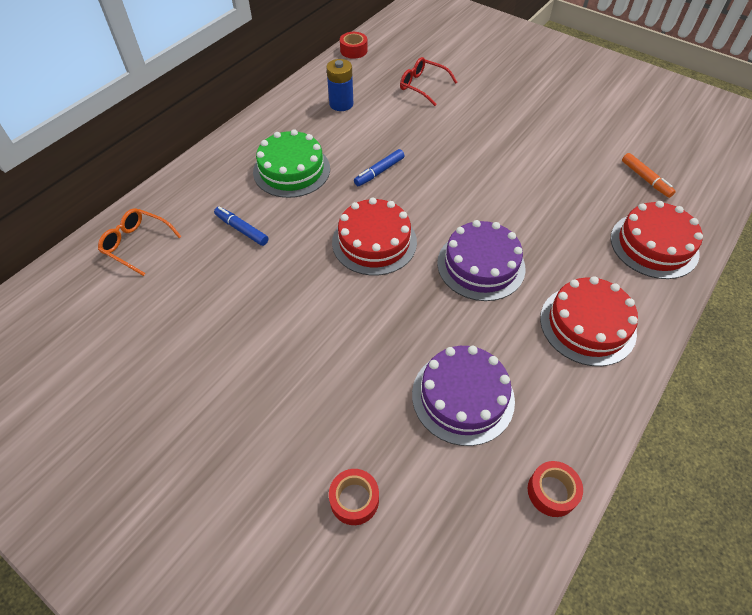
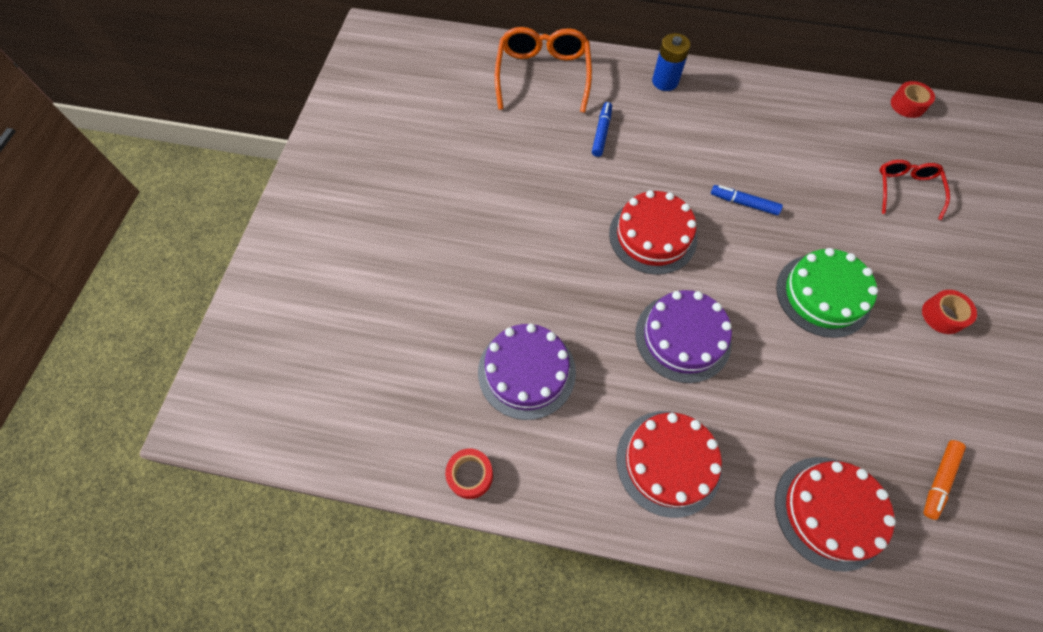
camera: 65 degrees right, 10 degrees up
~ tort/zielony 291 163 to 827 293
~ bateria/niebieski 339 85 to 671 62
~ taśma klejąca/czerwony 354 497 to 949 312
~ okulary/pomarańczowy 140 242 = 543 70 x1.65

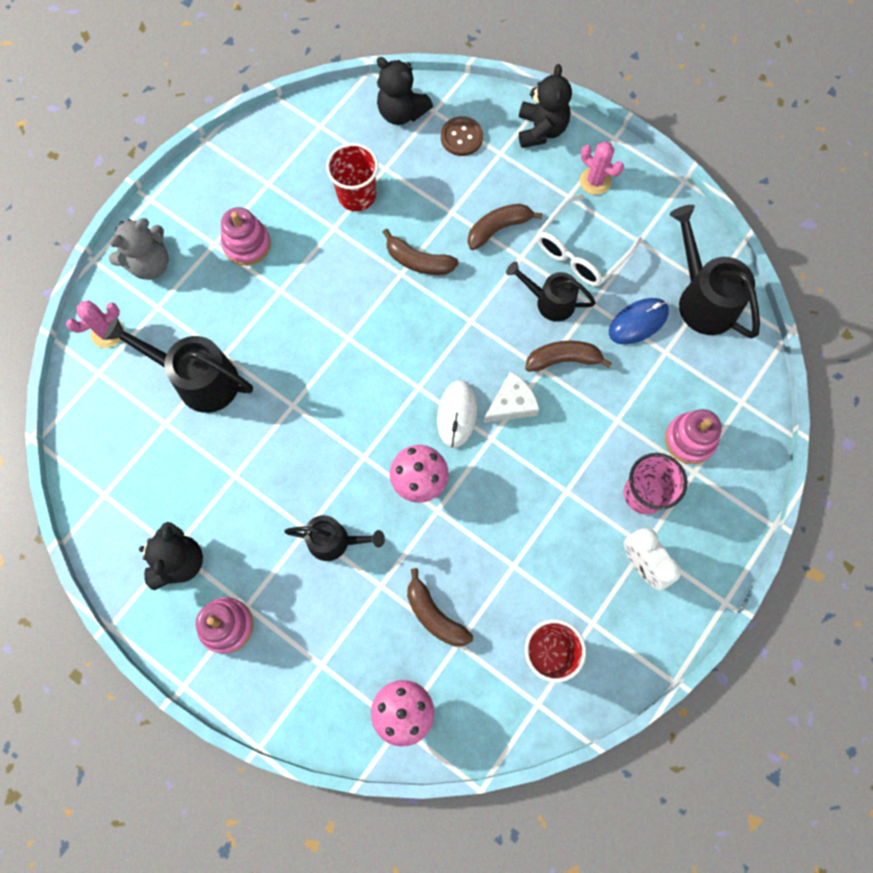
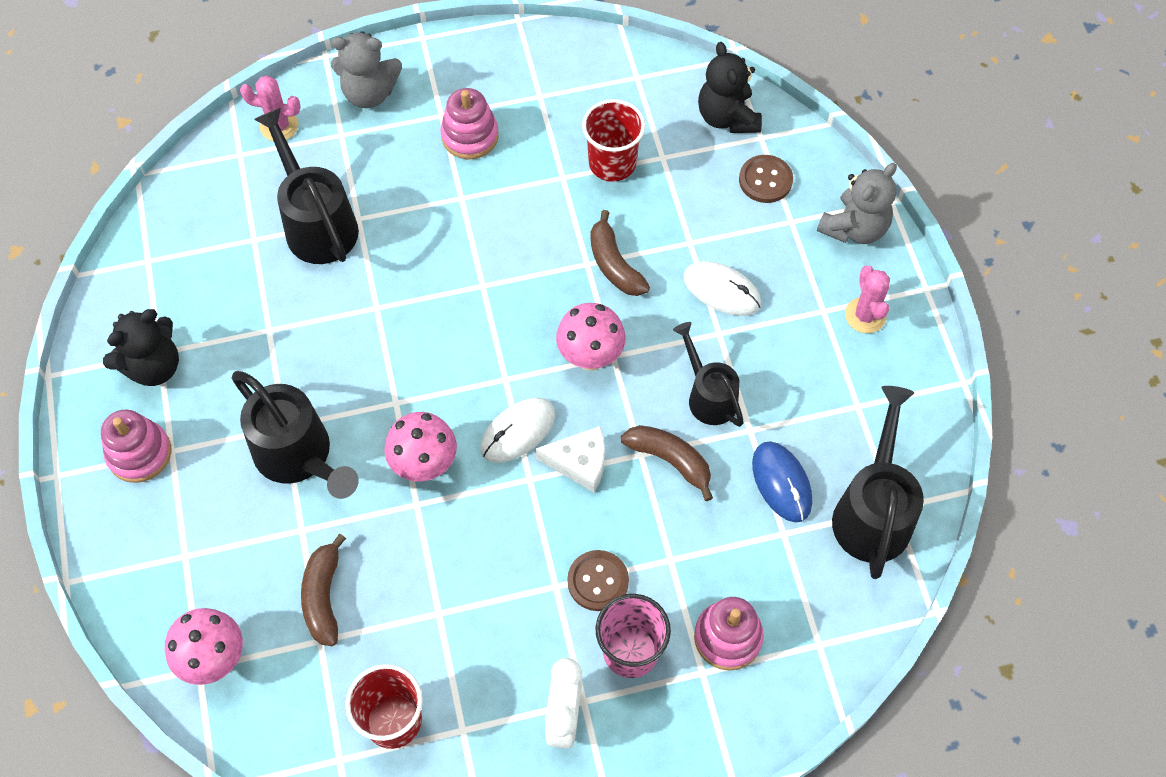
camera: 40 degrees right, 10 degrees down
- okulary/biały 589 241
+ grzyb/różowy 591 337
+ guzik/brązowy 598 580
~ banan/brązowy 505 227 to myszka/biały 722 288
~ miś/czarny 545 106 to miś/szary 857 203
~ myszka/niebieski 639 321 = 782 481 60 degrees clockwise
~ konewka/czarny 334 538 = 295 435 x1.57

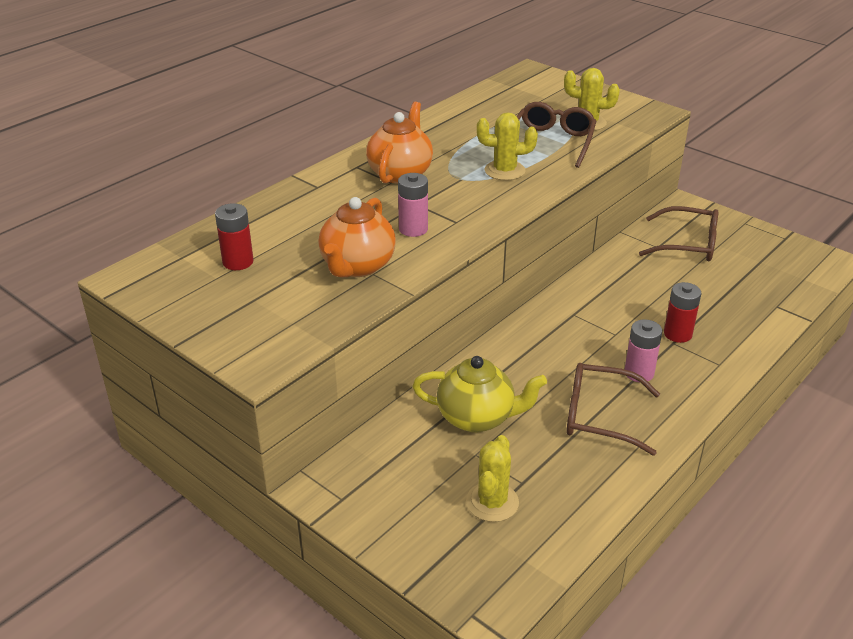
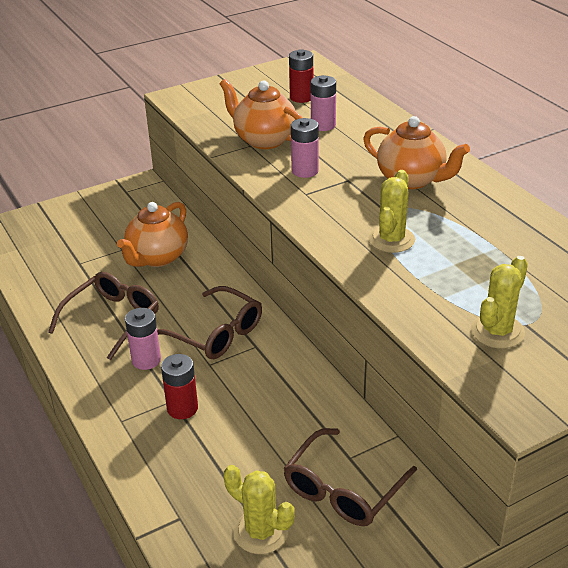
camera: 110 degrees right, 0 degrees up
+ bateria/różowy 323 103
~ kaktus/żółty 492 478 to 259 509
~ okulary/brązowy 556 135 to 209 322
~ imbryk/żółty 479 394 to imbryk/pomarańczowy 152 234

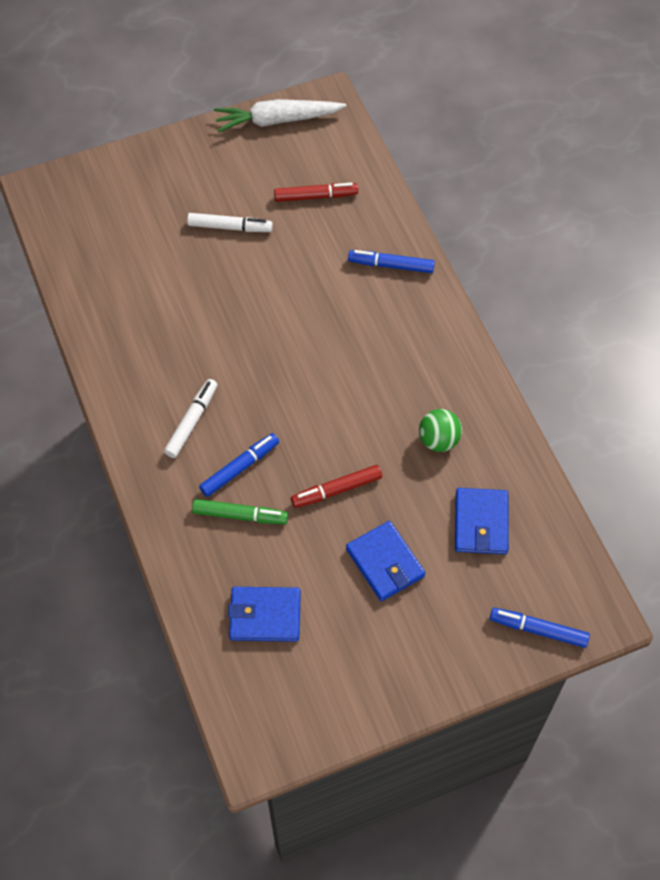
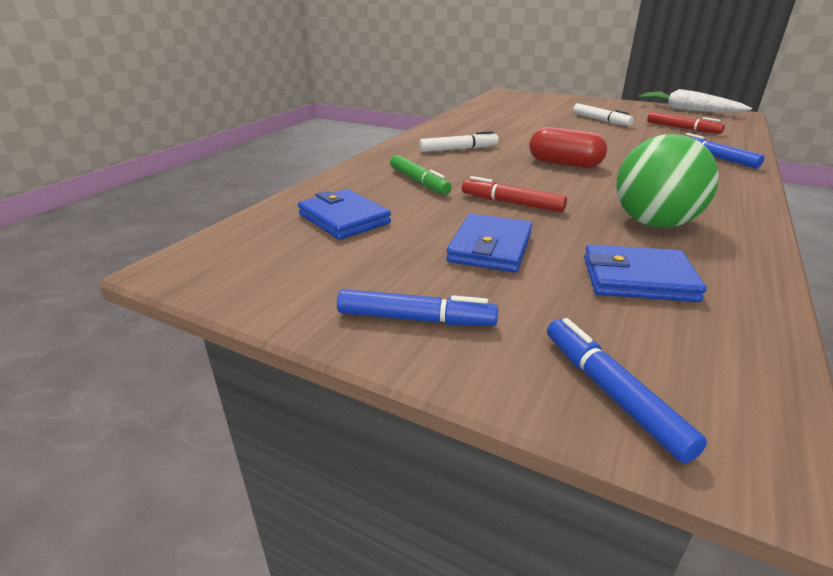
camera: 50 degrees right, 30 degrees down
+ kapsułka/czerwony 568 147
~ flamaster/niebieski 239 465 to 417 307
~ portfel/niebieski 482 521 = 645 273 45 degrees clockwise
~ piłka/zielony 440 430 = 667 181 x1.66

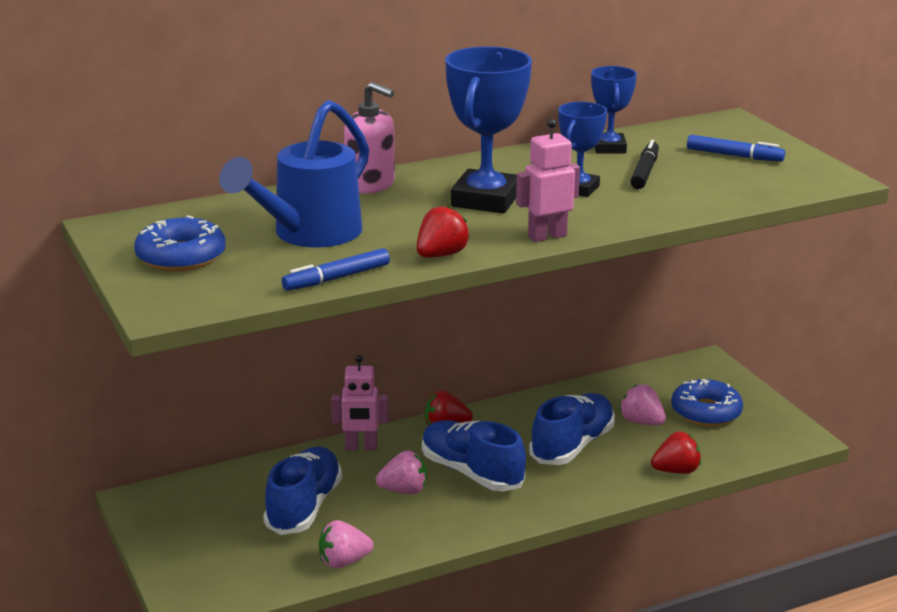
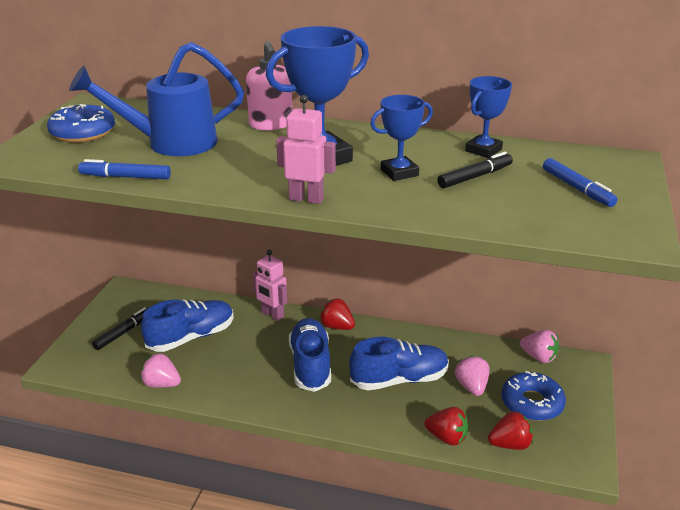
camera: 40 degrees right, 5 degrees up
+ flamaster/czarny 120 328
~ truskawka/różowy 401 472 to 539 346
~ truskawka/czerwony 443 231 to 510 431

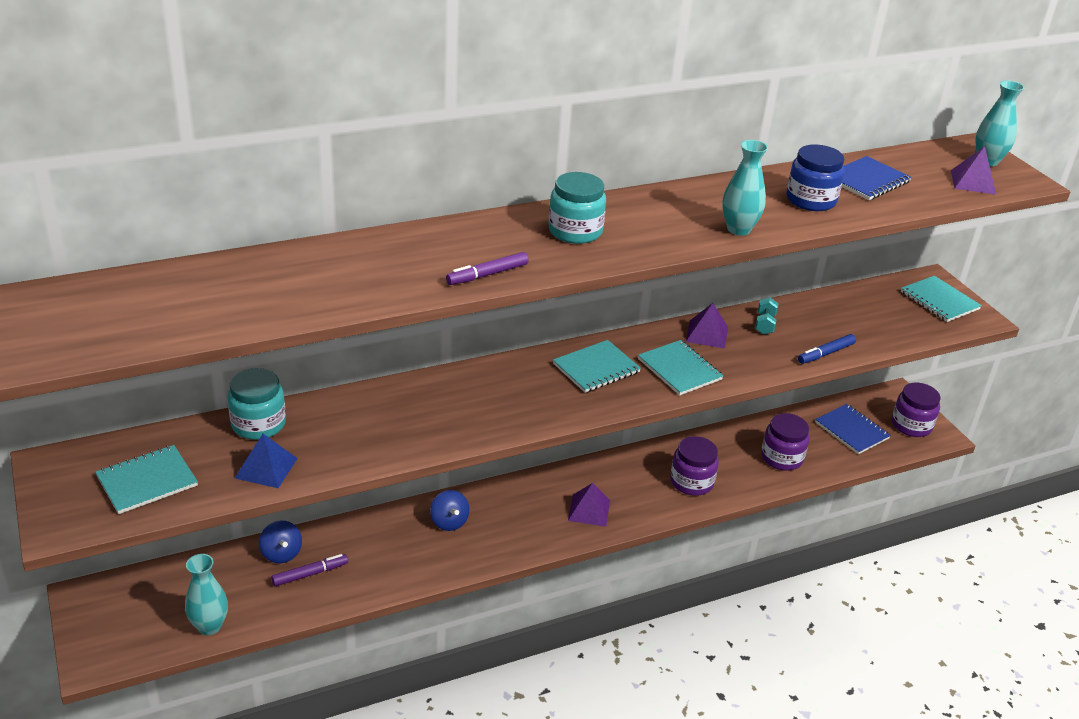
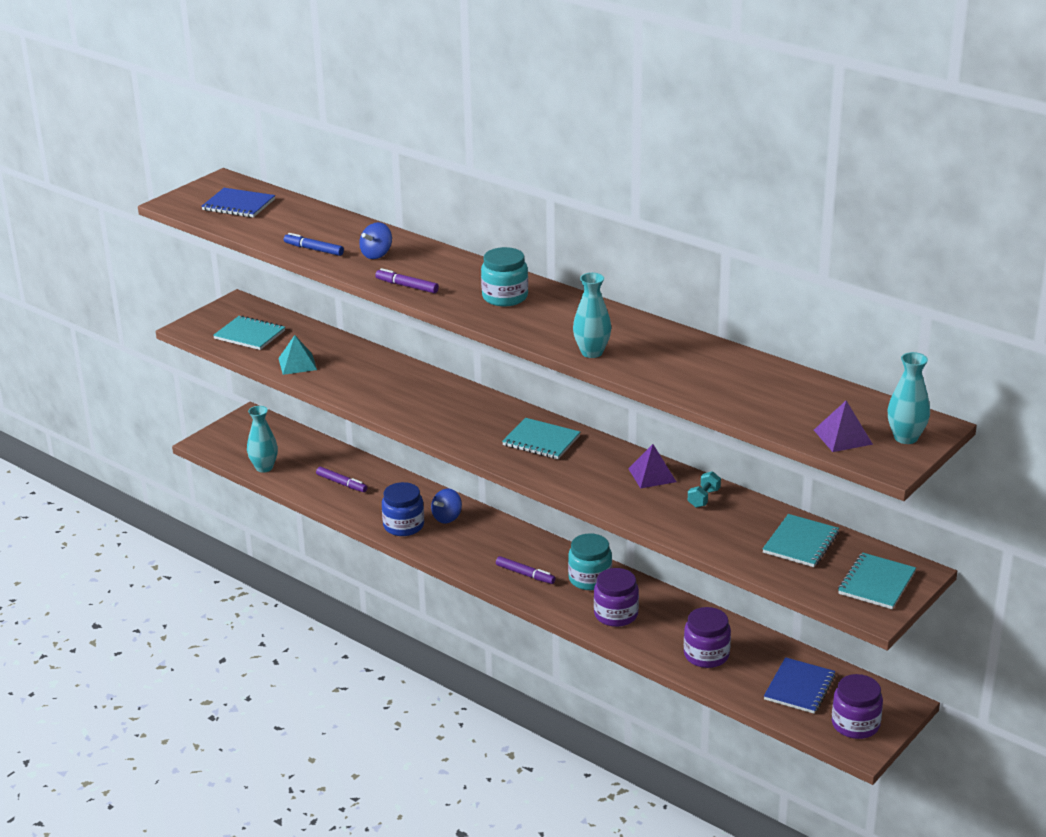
camera: 65 degrees right, 5 degrees down
~ słoik/turkusowy 257 404 to 590 562
~ bączek/niebieski 280 542 to 375 240
~ zeszyt/turkusowy 680 368 to 801 540
~ słoik/niebieski 815 177 to 403 509
~ flamaster/niebieski 827 349 to 314 244
~ zeszyt/niebieski 877 178 to 238 203
~ piramida/fioletowy 589 505 to flamaster/fioletowy 526 570
~ piramida/niebieski 266 461 to piramida/turkusowy 297 355
~ hantel/turkusowy 767 316 = 704 489 45 degrees counterclockwise

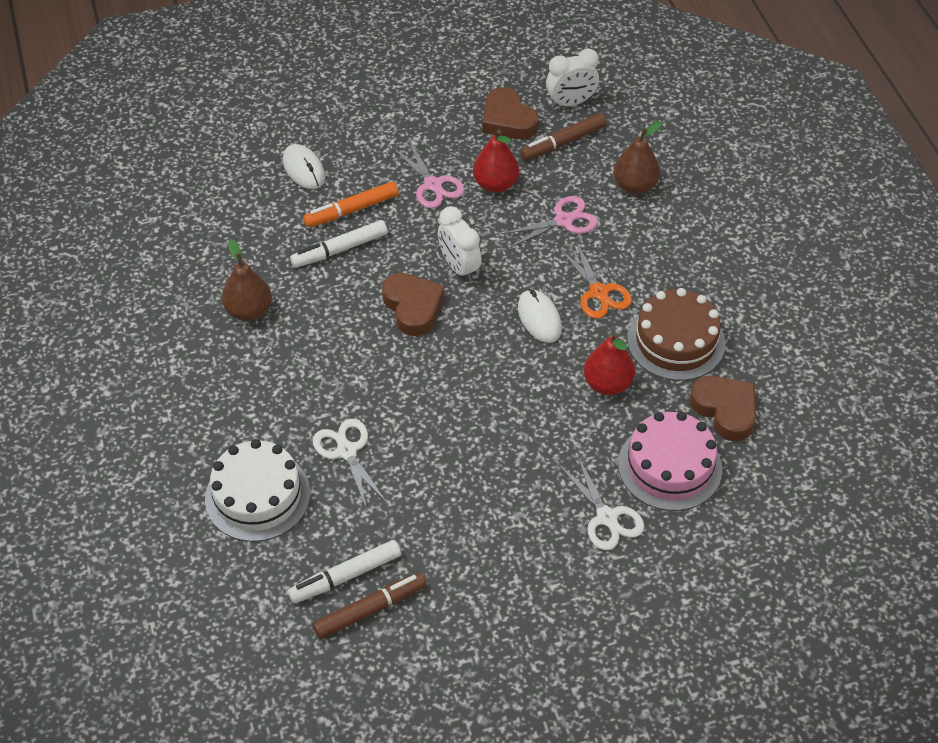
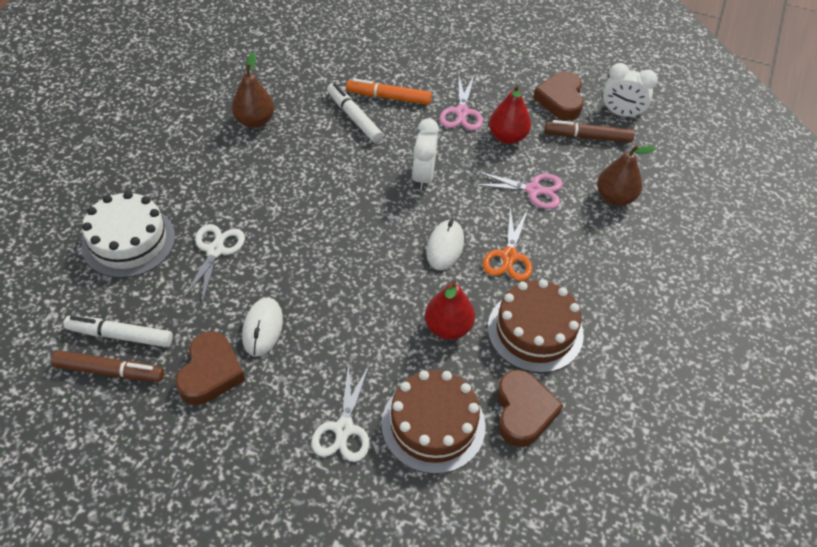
camera: 35 degrees right, 0 degrees up
~ myszka/biały 304 166 to 262 327
~ serce/brązowy 413 304 to 210 368
~ tort/różowy 670 461 to tort/brązowy 433 422
~ flamaster/biały 339 244 = 355 113 45 degrees clockwise

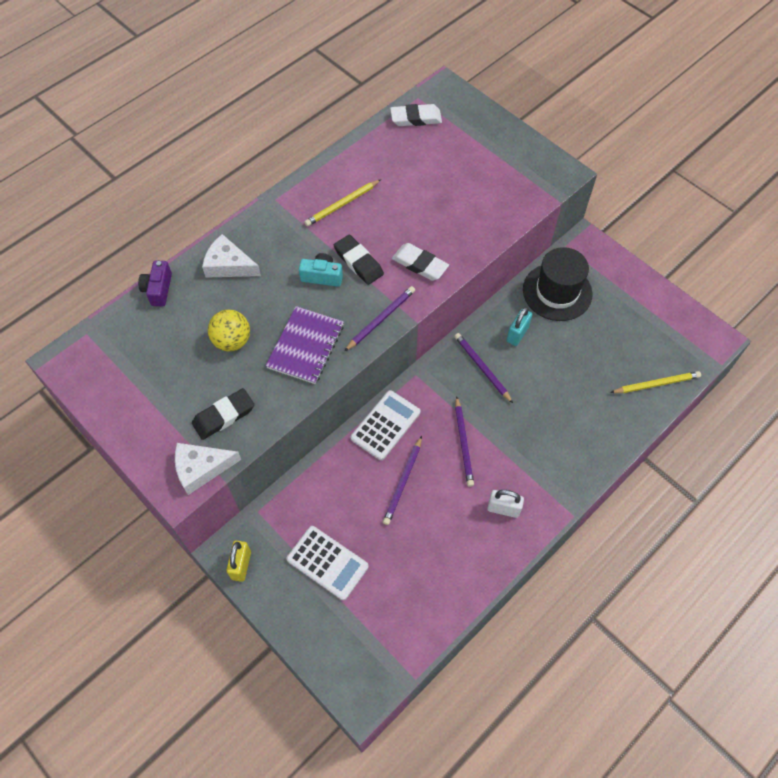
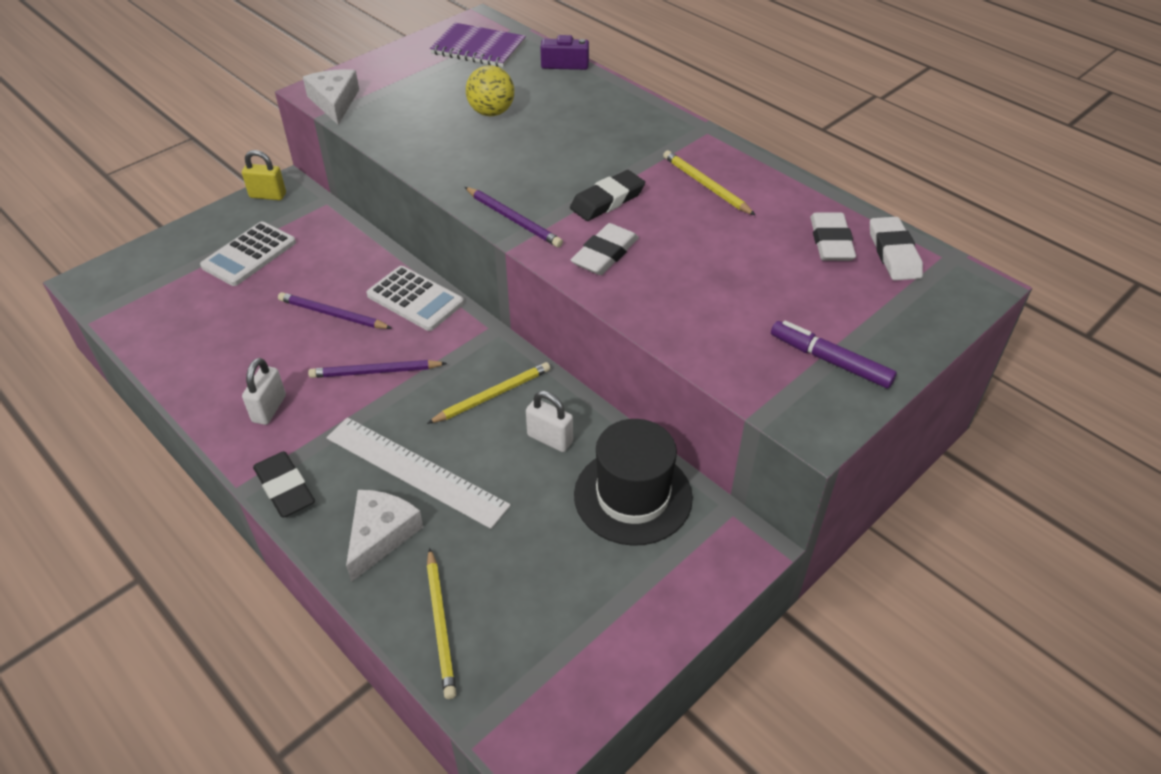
camera: 90 degrees right, 15 degrees down
- aparat fotograficzny/turkusowy 321 270
+ linijka/biały 418 473
+ flamaster/fioletowy 834 354
+ gumka do mazania/biały 833 236
~ gumka do mazania/czarny 223 414 to 284 484
~ ser/biały 231 256 to 384 536
~ zeszyt/fioletowy 305 345 to 478 44
~ ołówek/fioletowy 483 368 to ołówek/żółty 489 393
~ kłódka/turkusowy 519 326 to kłódka/biały 549 421

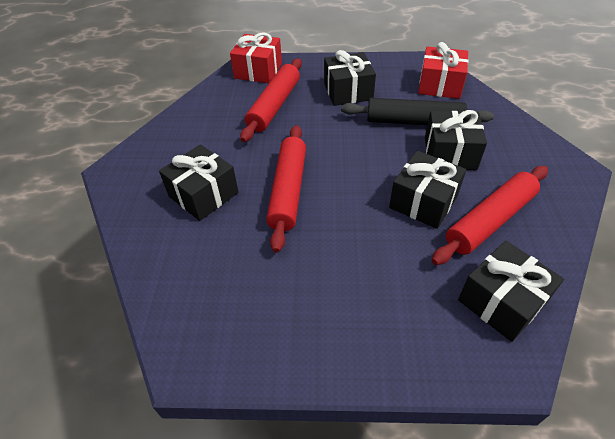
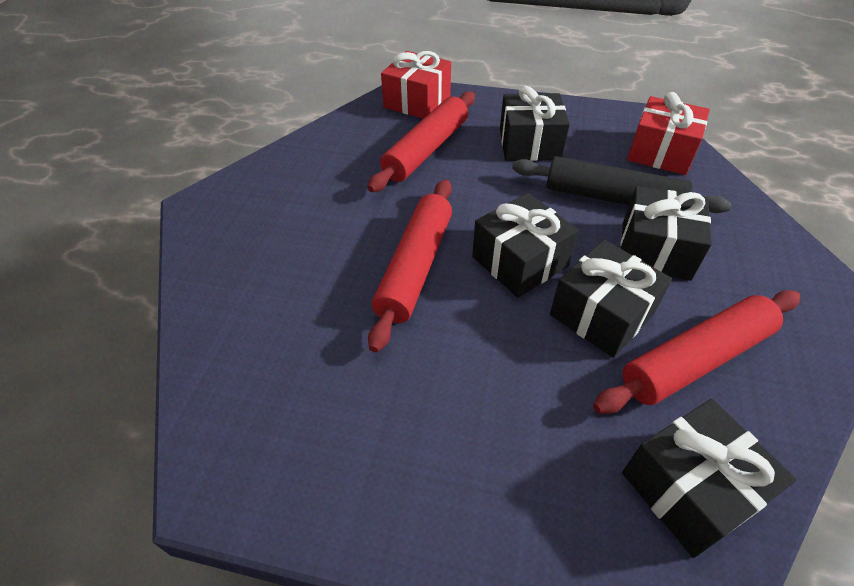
camera: 10 degrees right, 0 degrees up
~ prezent/czarny 199 183 to 525 245

